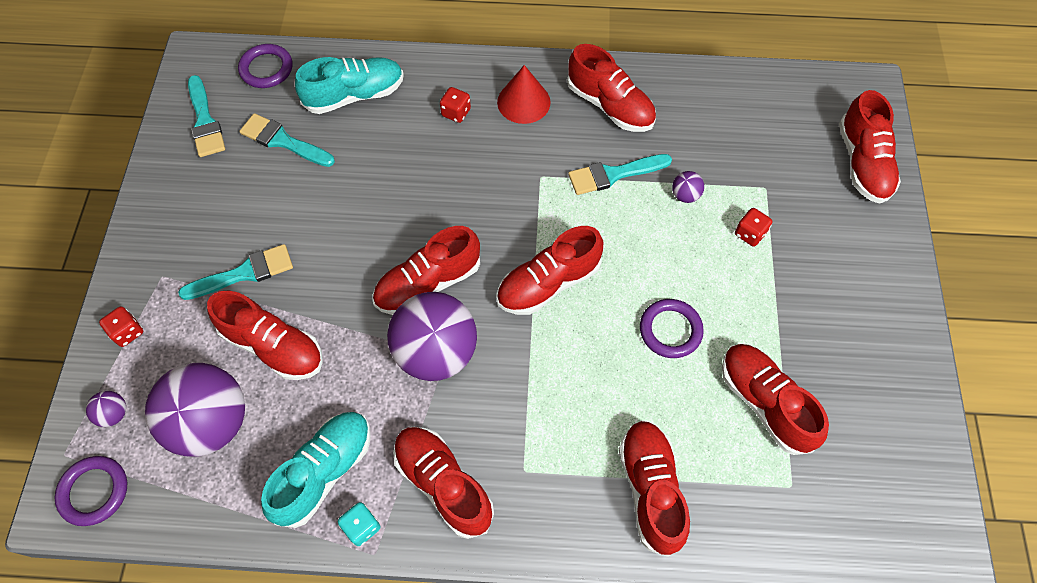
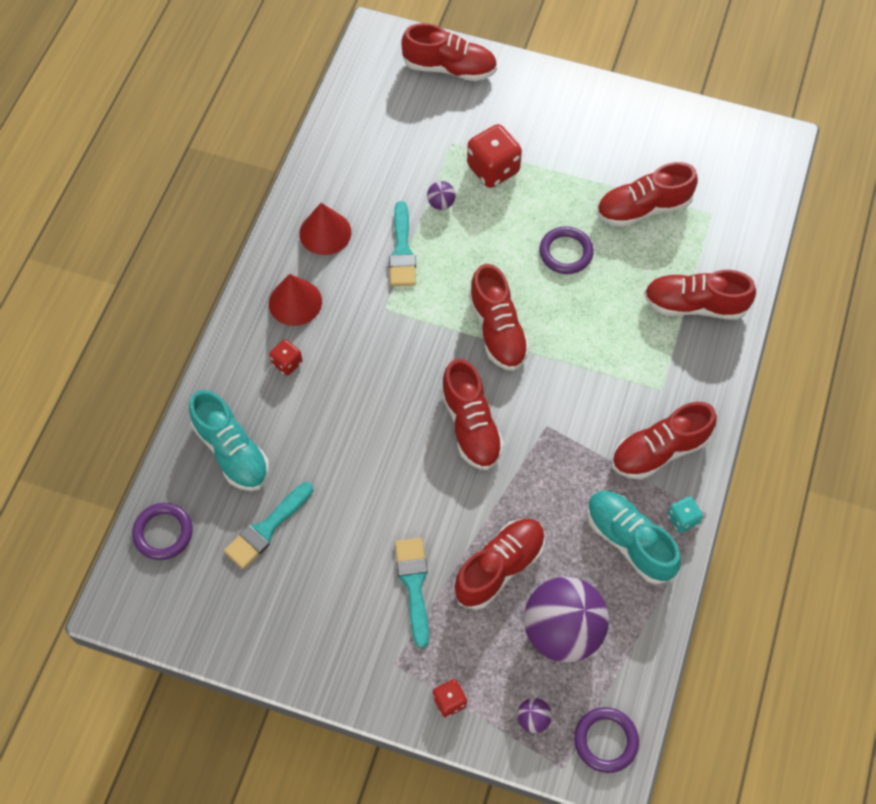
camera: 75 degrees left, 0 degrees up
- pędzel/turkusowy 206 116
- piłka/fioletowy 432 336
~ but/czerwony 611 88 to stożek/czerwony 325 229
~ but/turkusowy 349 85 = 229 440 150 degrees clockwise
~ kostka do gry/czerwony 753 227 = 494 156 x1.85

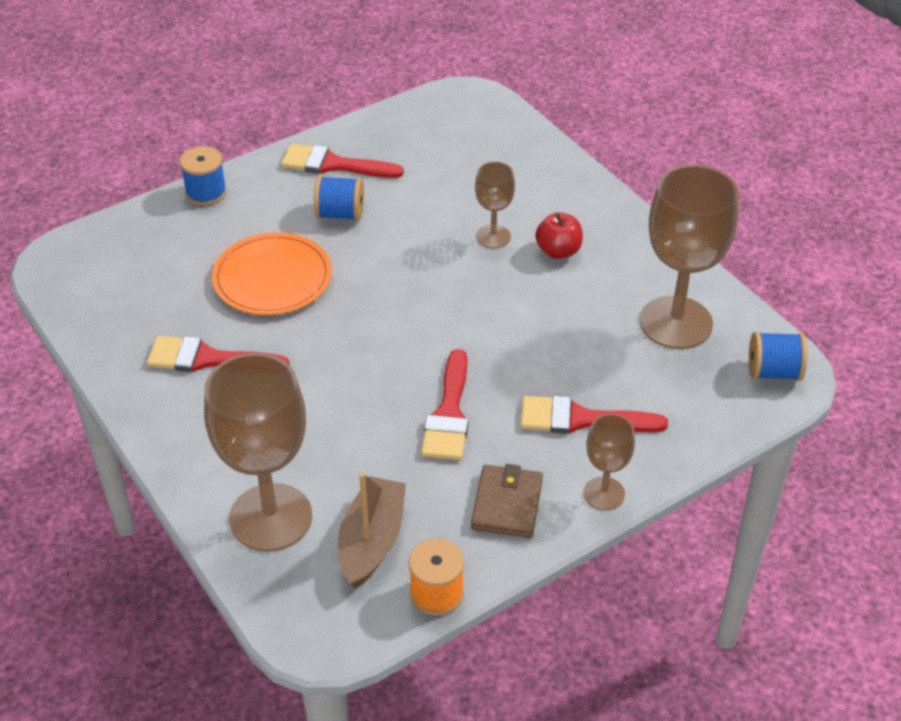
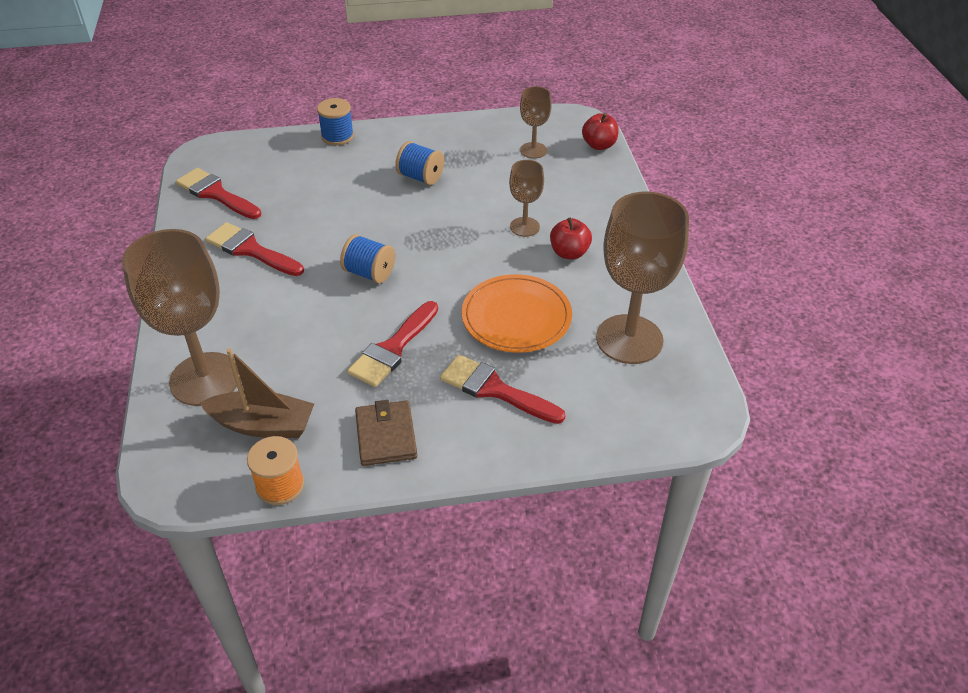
camera: 25 degrees right, 0 degrees up
+ jabłko/czerwony 600 131
~ talerz/pomarańczowy 272 274 to 517 313
~ pędzel/czerwony 342 161 to 218 193
~ kielich/brązowy 609 462 to 536 122
~ szpulka/niebieski 778 356 to 367 258
~ łódka/brązowy 372 531 = 257 393 60 degrees clockwise
~ portfel/brązowy 507 501 = 386 433 45 degrees counterclockwise

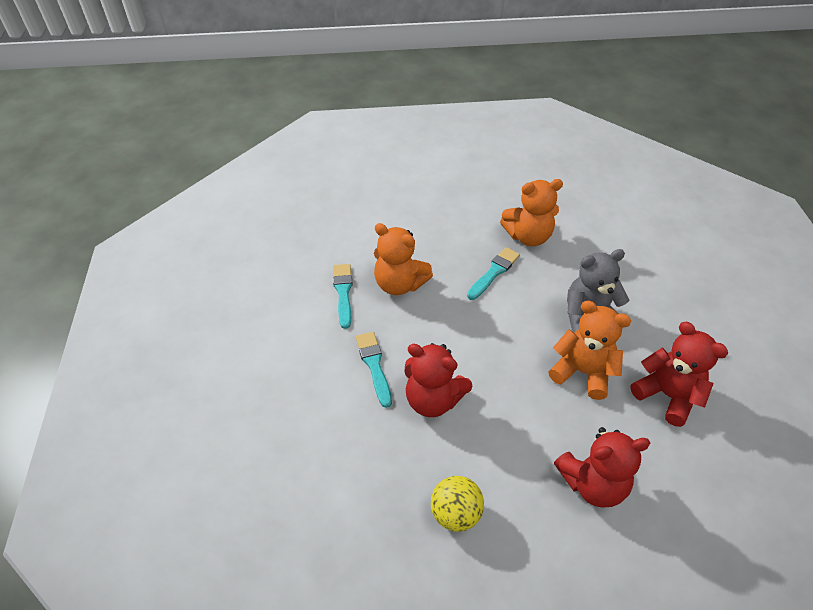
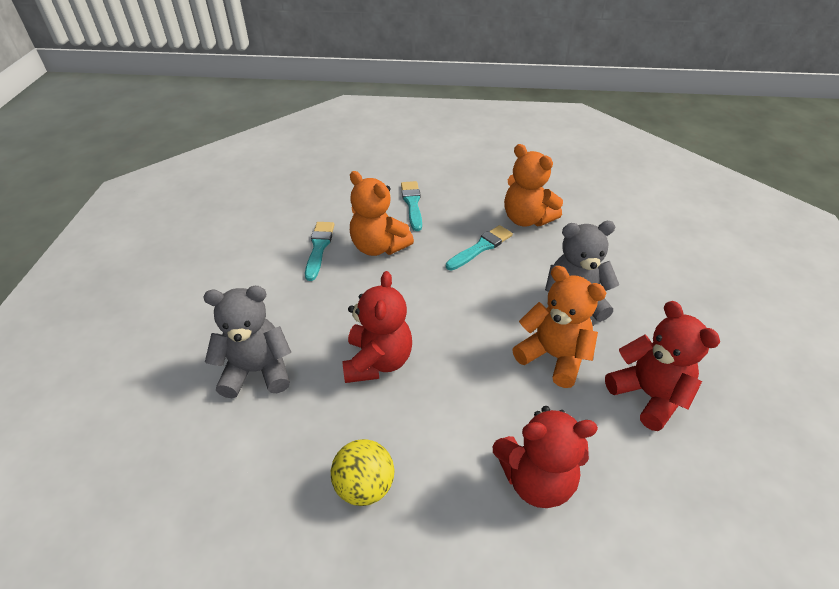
camera: 10 degrees right, 5 degrees down
+ miś/szary 247 342
~ pędzel/turkusowy 374 370 to 411 206
~ miś/czerwony 438 380 = 377 327 120 degrees counterclockwise
~ miś/pomarańczowy 531 212 = 533 185 45 degrees clockwise

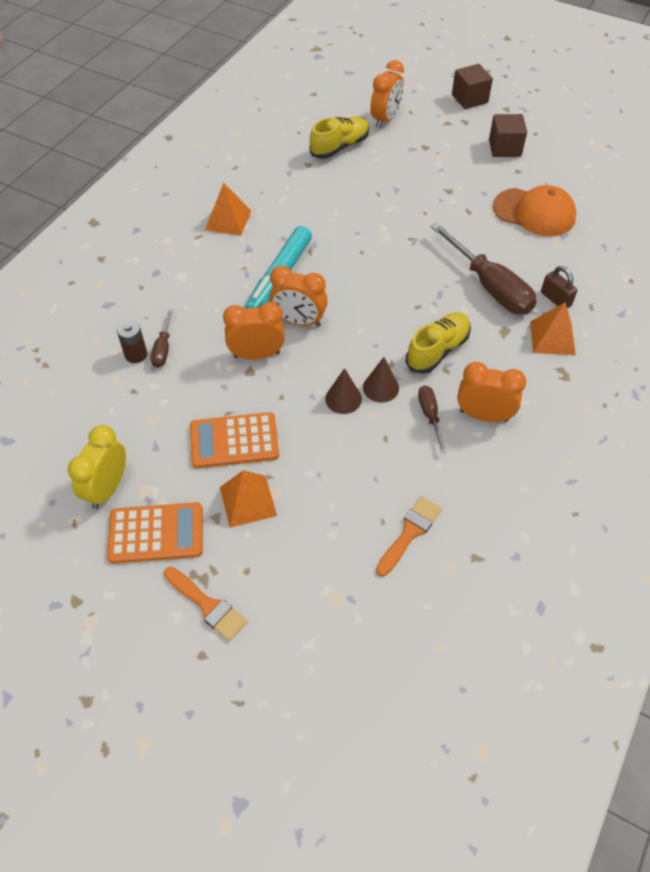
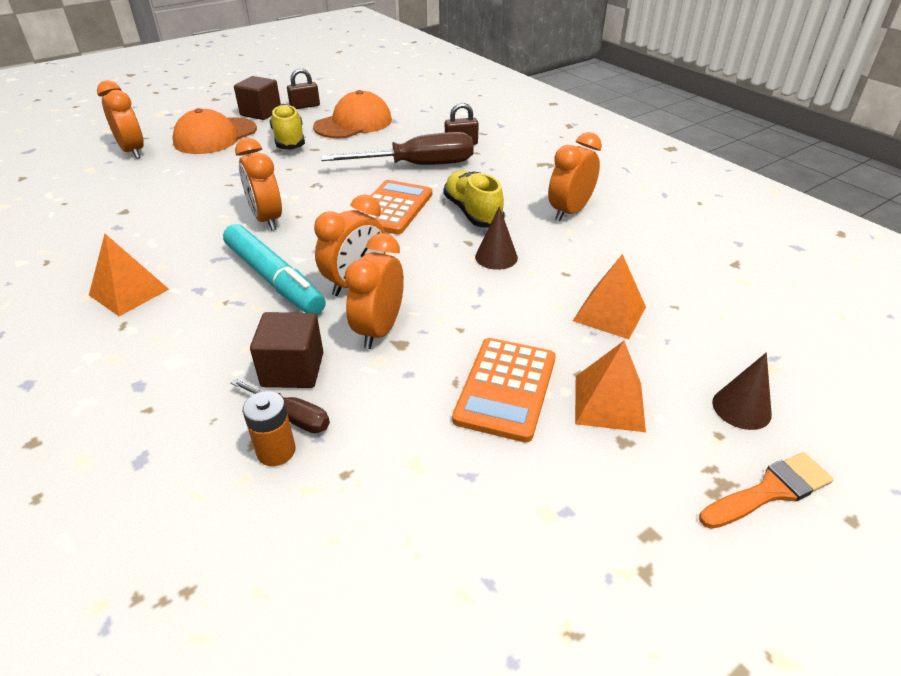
camera: 65 degrees left, 15 degrees down
- budzik/żółty 97 467
- pędzel/pomarańczowy 409 536
- śrubokręt/brązowy 432 419
+ czapka/pomarańczowy 214 131
+ budzik/pomarańczowy 258 184
+ kłódka/brązowy 303 88
~ kalkulator/pomarańczowy 155 533 to 394 207
~ but/żółty 339 138 to 287 127
~ stożek/brązowy 343 391 to 742 391
~ sześcian/brązowy 472 86 to 286 350
~ piramida/pomarańczowy 553 328 to 609 296
~ bateria/brązowy 132 341 to bateria/pomarańczowy 268 428

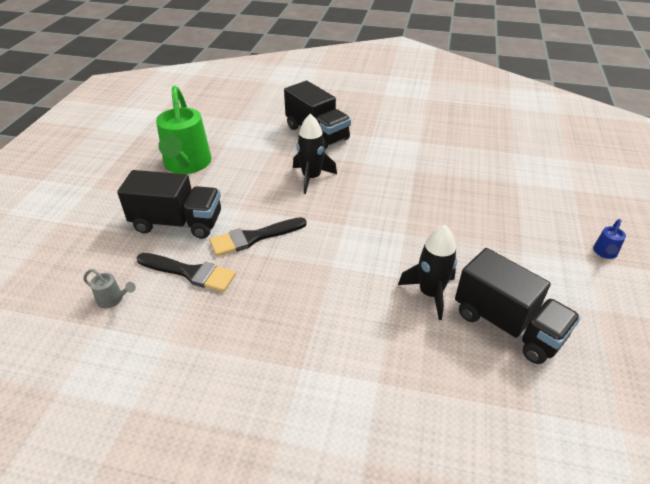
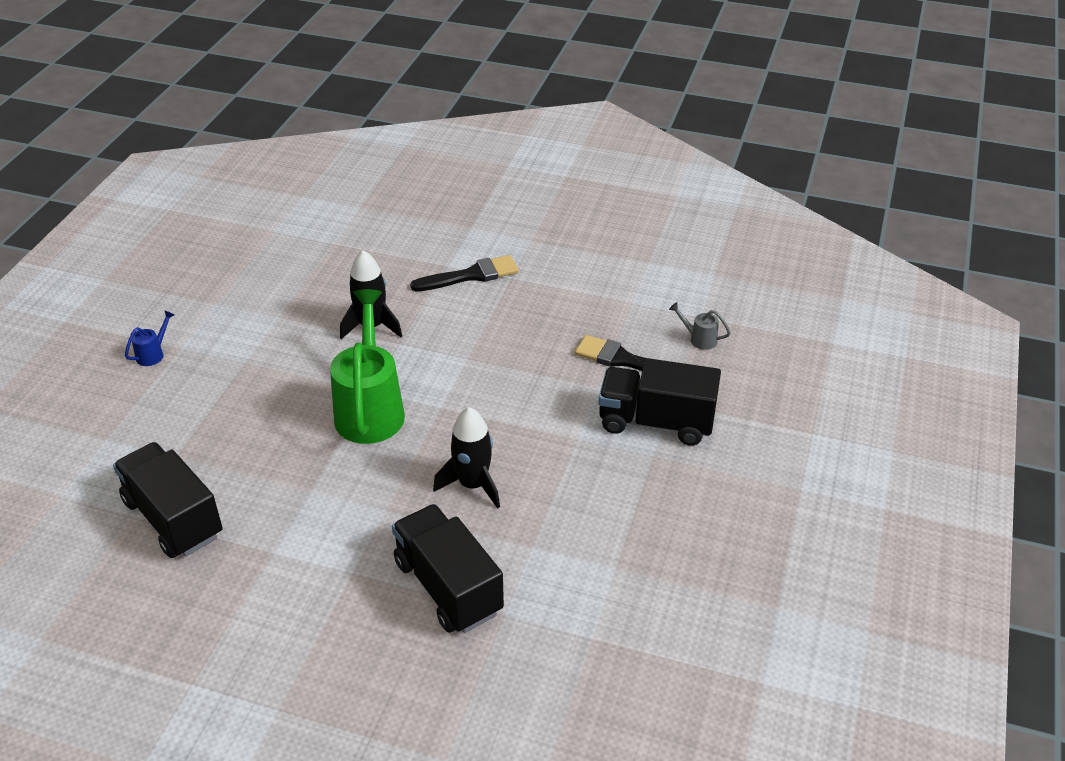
camera: 175 degrees left, 0 degrees up
~ konewka/zielony 184 130 to 367 366
~ pędzel/czarny 258 236 to 464 273
~ ciężarówka/czarny 518 306 to 167 500

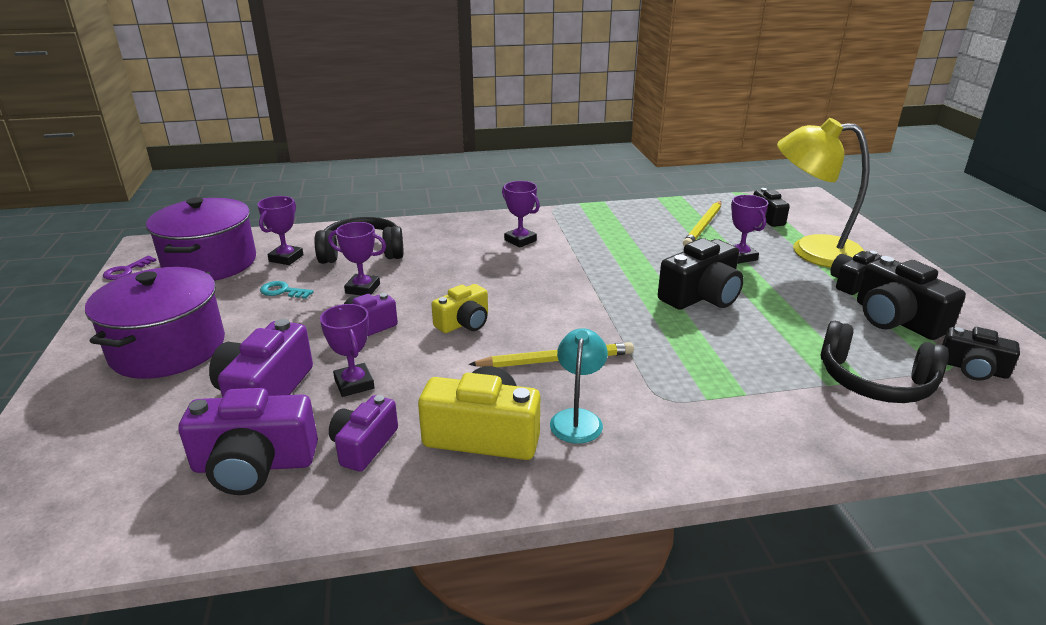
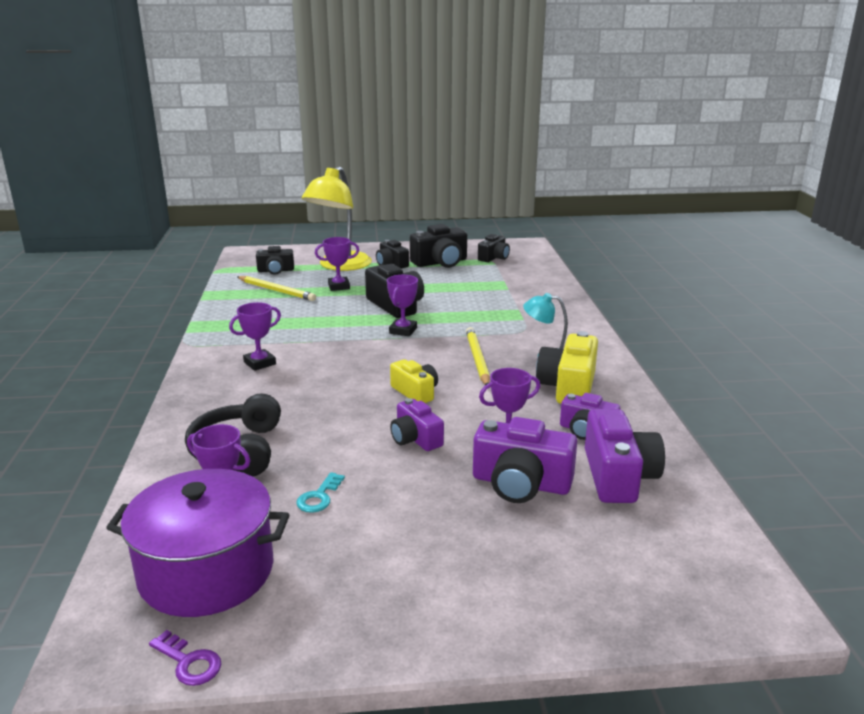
camera: 85 degrees left, 5 degrees down
- garnek/fioletowy 155 323
- słuchawki/czarny 884 362
~ puchar/fioletowy 357 259 to 402 305

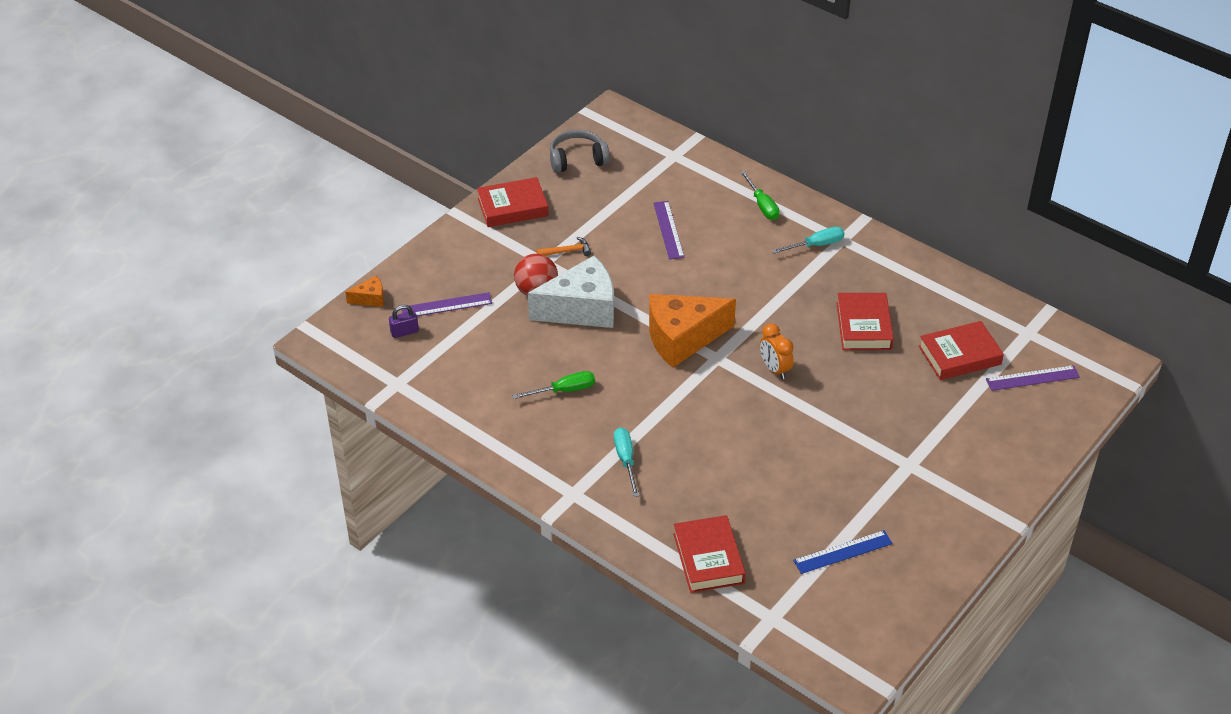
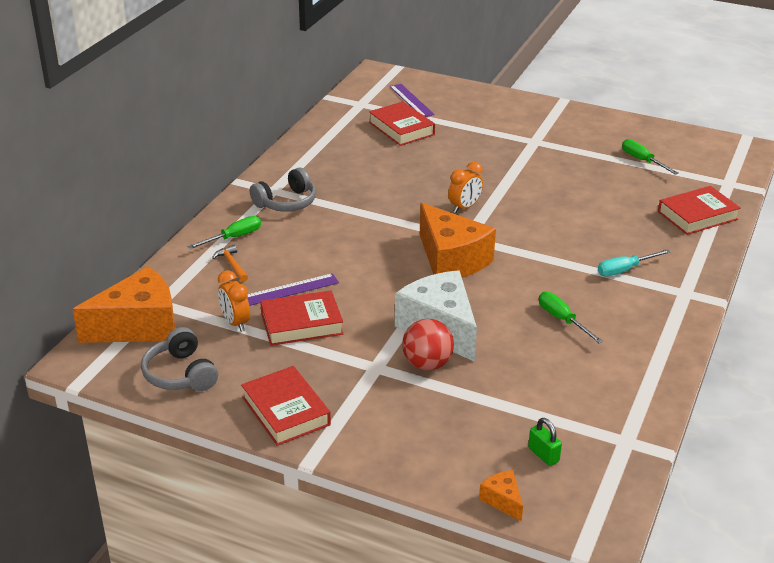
camera: 105 degrees left, 10 degrees down
- linijka/fioletowy 447 304
+ ser/pomarańczowy 123 304
+ budzik/pomarańczowy 234 301
~ młotek/pomarańczowy 564 246 to 230 263
~ książka/czerwony 865 321 to 302 318
~ śrubokręt/turkusowy 808 240 to słuchawki/szary 283 189
~ linijka/niebieski 843 552 to śrubokręt/zielony 650 157
~ kłódka/fioletowy 404 321 to kłódka/zielony 545 442

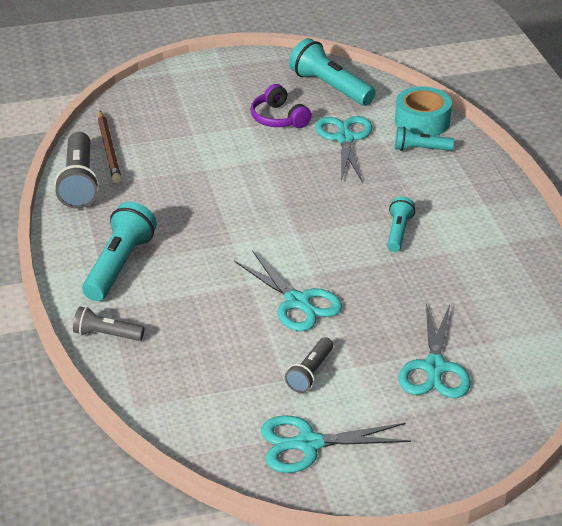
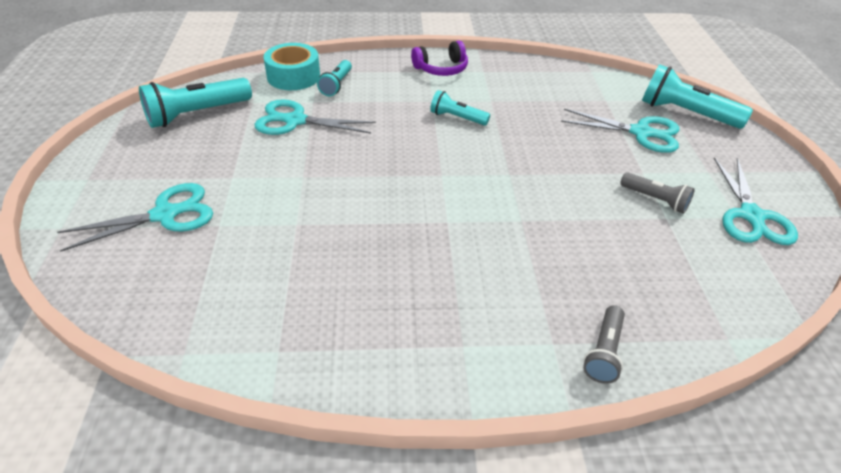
camera: 80 degrees left, 5 degrees up
- latarka/szary 77 170
- ołówek/brązowy 110 147
~ latarka/turkusowy 119 251 to 697 96
~ nożyczki/turkusowy 288 290 to 135 217
~ słuchawki/fioletowy 281 106 to 439 58

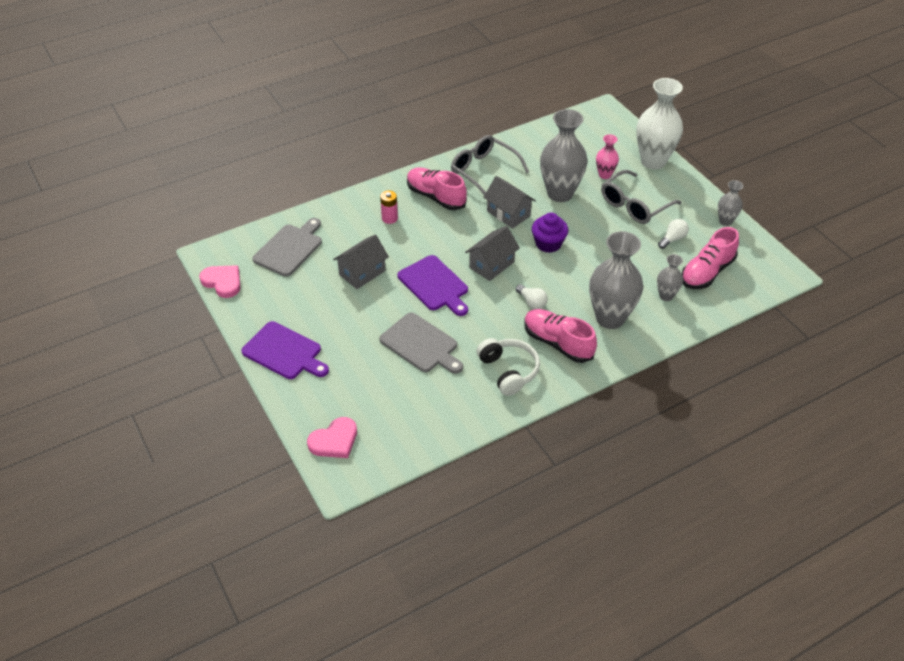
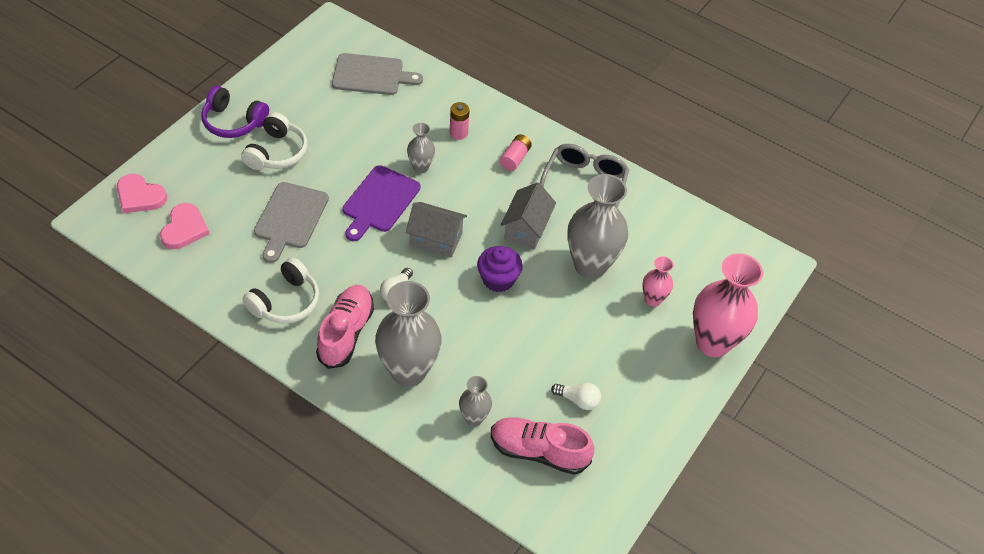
camera: 60 degrees right, 5 degrees up
- domek/szary 361 261
- okulary/szary 641 197
+ słuchawki/biały 274 141
~ serce/różowy 219 281 to 184 226
~ wazon/szary 730 203 to 421 148
~ deska do krojenia/fioletowy 285 350 to słuchawki/fioletowy 235 112
~ but/różowy 437 188 to bateria/różowy 516 153
~ wazon/biały 659 123 to wazon/różowy 728 305

